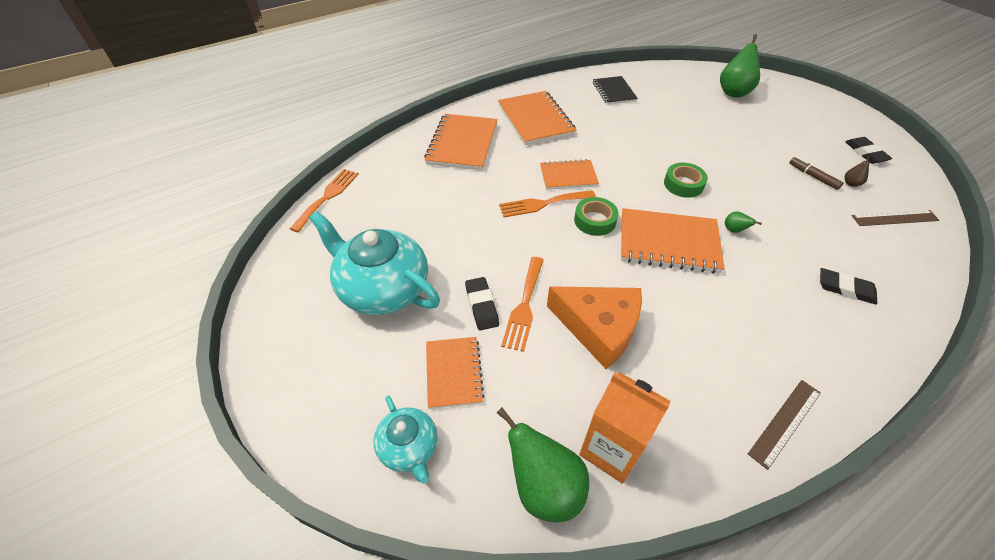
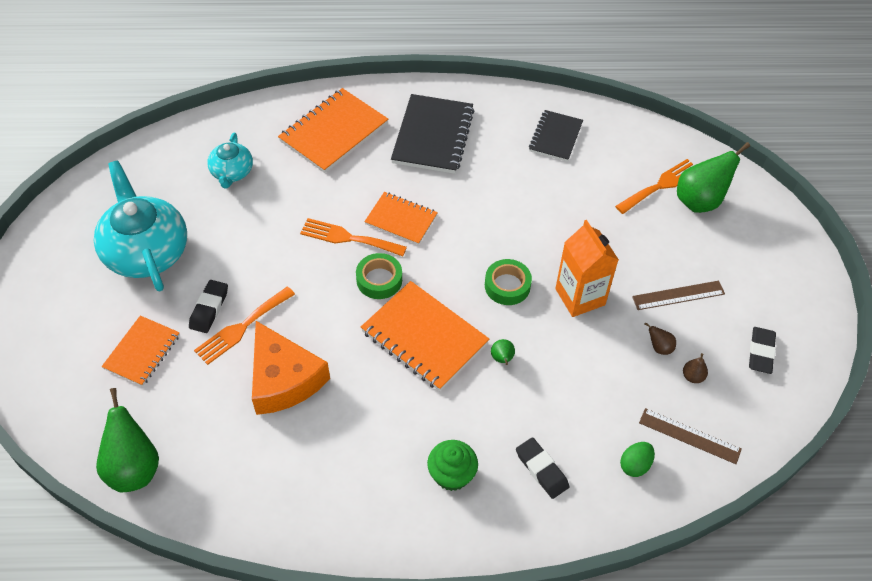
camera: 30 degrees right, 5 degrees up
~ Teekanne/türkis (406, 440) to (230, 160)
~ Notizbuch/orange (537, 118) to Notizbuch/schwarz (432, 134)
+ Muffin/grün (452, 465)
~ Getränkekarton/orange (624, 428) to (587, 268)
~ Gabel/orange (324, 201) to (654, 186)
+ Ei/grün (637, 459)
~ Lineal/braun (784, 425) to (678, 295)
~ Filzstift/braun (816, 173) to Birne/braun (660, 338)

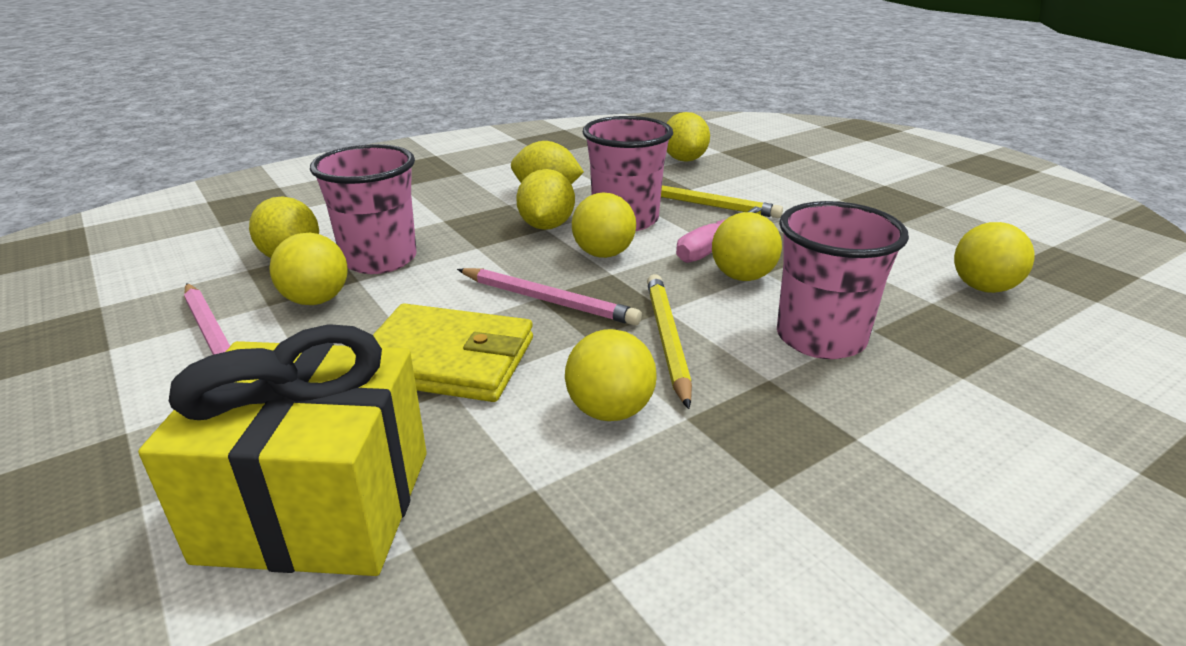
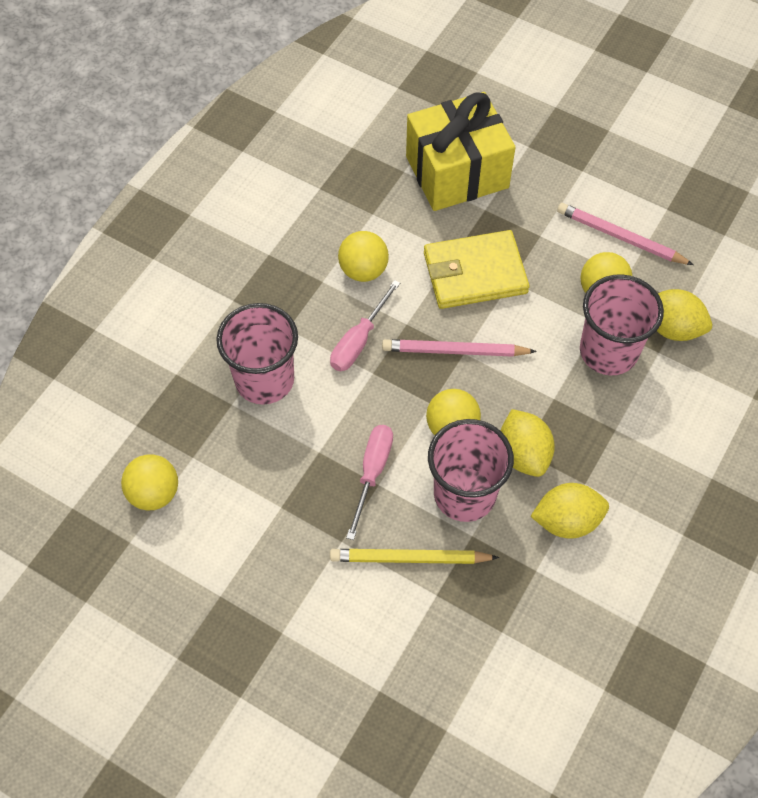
camera: 155 degrees right, 30 degrees up
~ Bleistift/gelb (669, 341) to Schraubenzieher/rosa (365, 325)
- Zitrone/gelb (688, 137)
- Ball/gelb (747, 246)

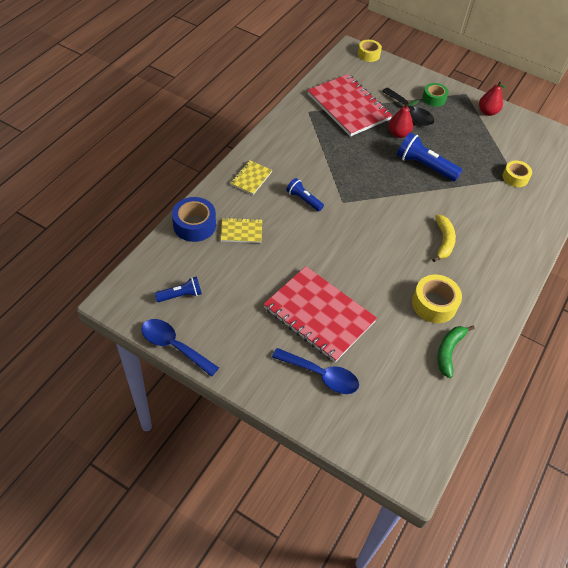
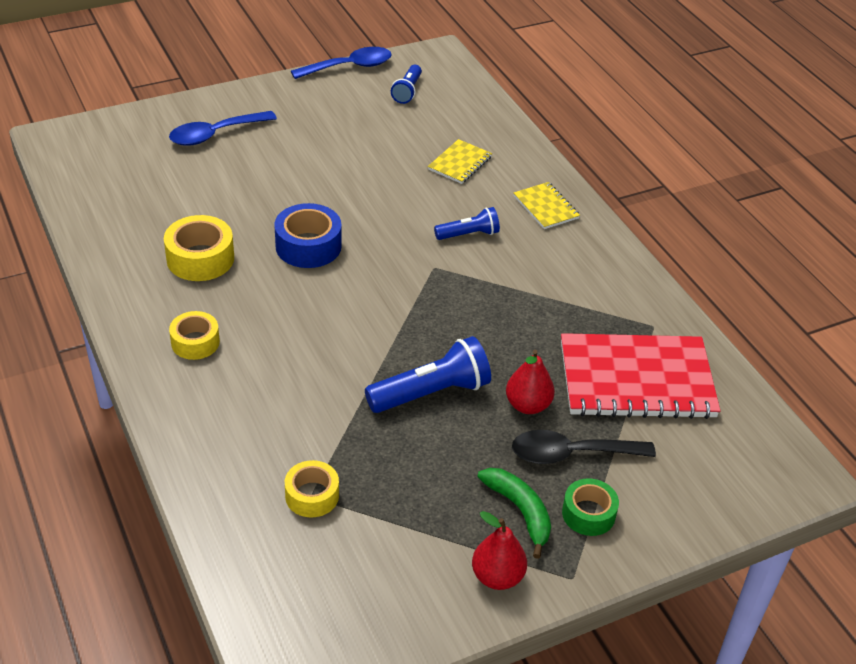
camera: 125 degrees right, 10 degrees down
~ Klebeband/gelb (370, 51) to (194, 335)
~ Klebeband/blau (194, 219) to (308, 235)
~ Banane/grün (456, 351) to (514, 513)
- Notizbuch/rot (320, 314)
- Banane/gelb (444, 238)

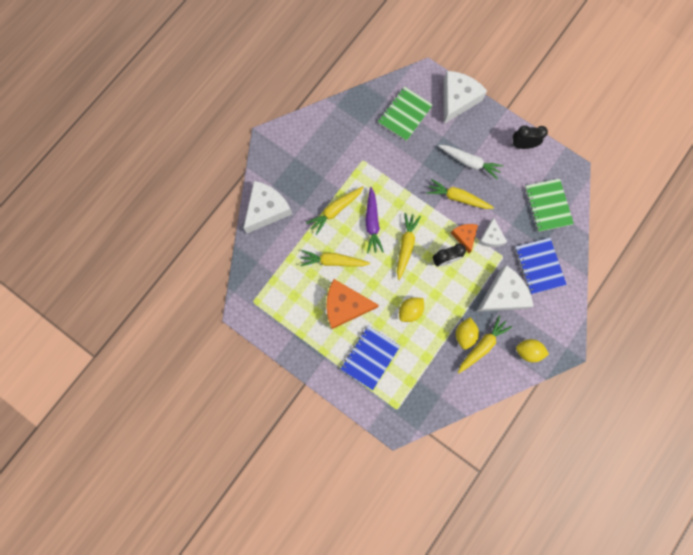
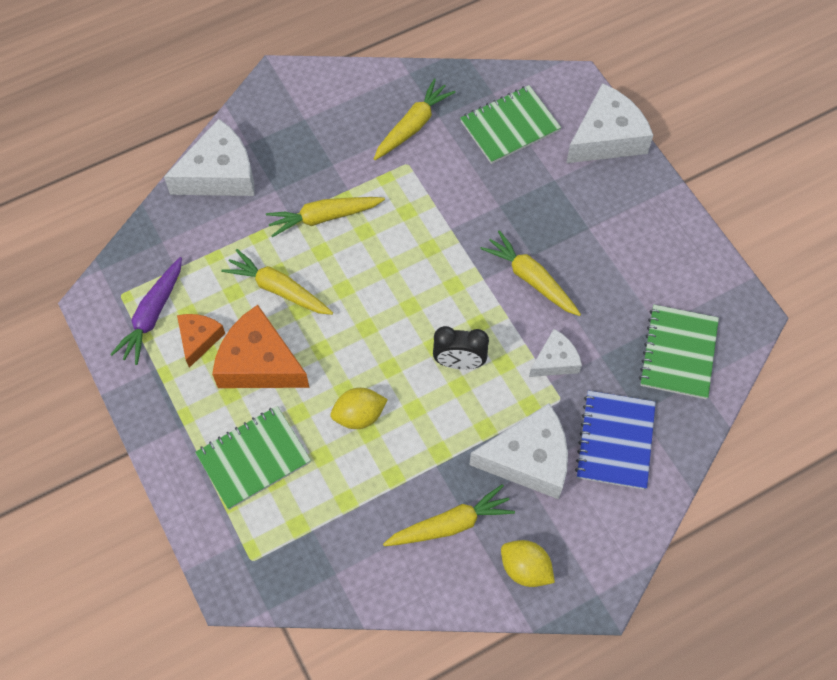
camera: 25 degrees right, 15 degrees down
~ Karotte/lila (374, 220) to (146, 311)
~ Käse/orange (464, 238) to (201, 341)
~ Notizbuch/blau (370, 358) to Notizbuch/grün (253, 458)
~ Karotte/gelb (409, 246) to (415, 119)
~ Käse/weiß (492, 232) = (555, 353) 150 degrees counterclockwise
- Karotte/weiß (471, 162)
- Zitrone/gelb (467, 333)
- Wecker/schwarz (529, 137)

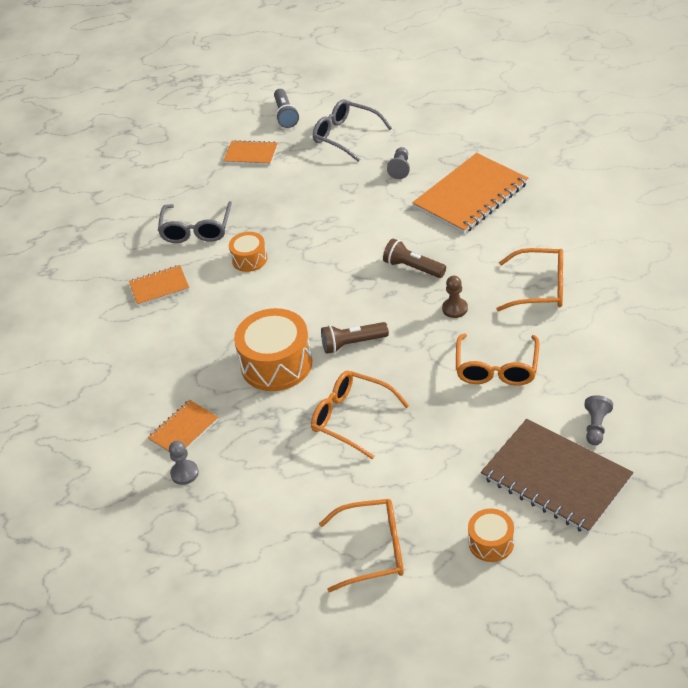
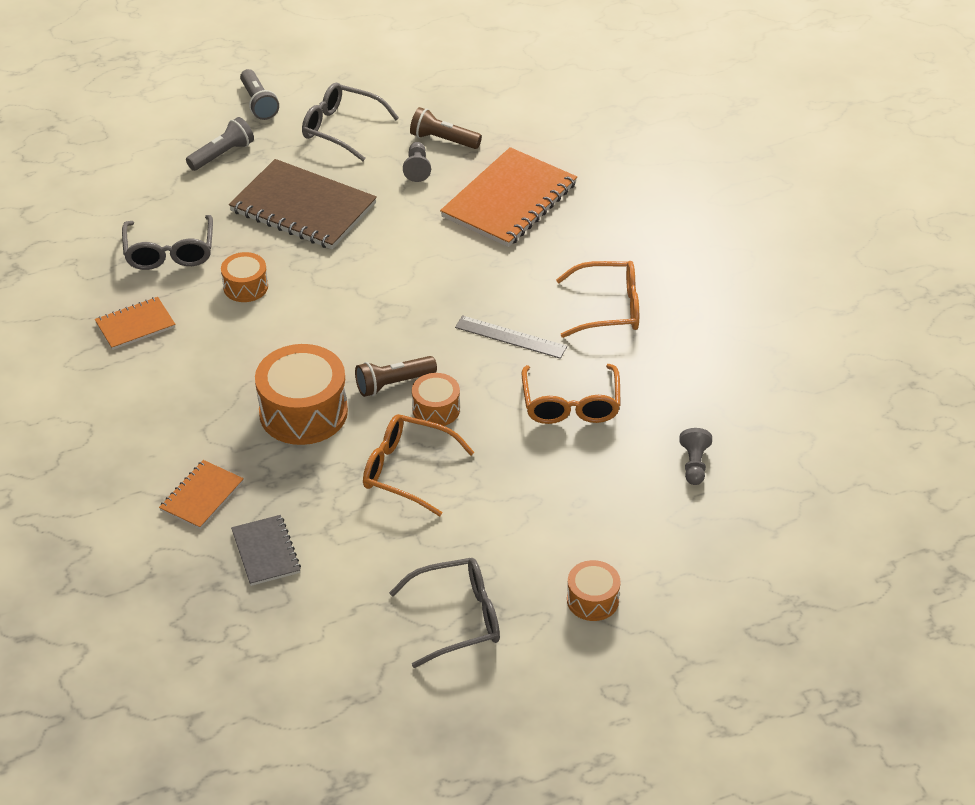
camera: 15 degrees left, 0 degrees up
~ Notizbuch/orange (250, 152) to Taschenlampe/grau (220, 144)
~ Notizbuch/braun (557, 476) to (303, 204)
+ Notizbuch/grau (266, 550)
~ Brille/orange (361, 545) to Brille/grau (444, 613)
~ Taschenlampe/braun (414, 258) to (446, 128)
+ Trommel/orange (436, 399)
~ Bauer/braun (455, 297) to Lineal/grau (511, 337)
- Bauer/grau (184, 463)

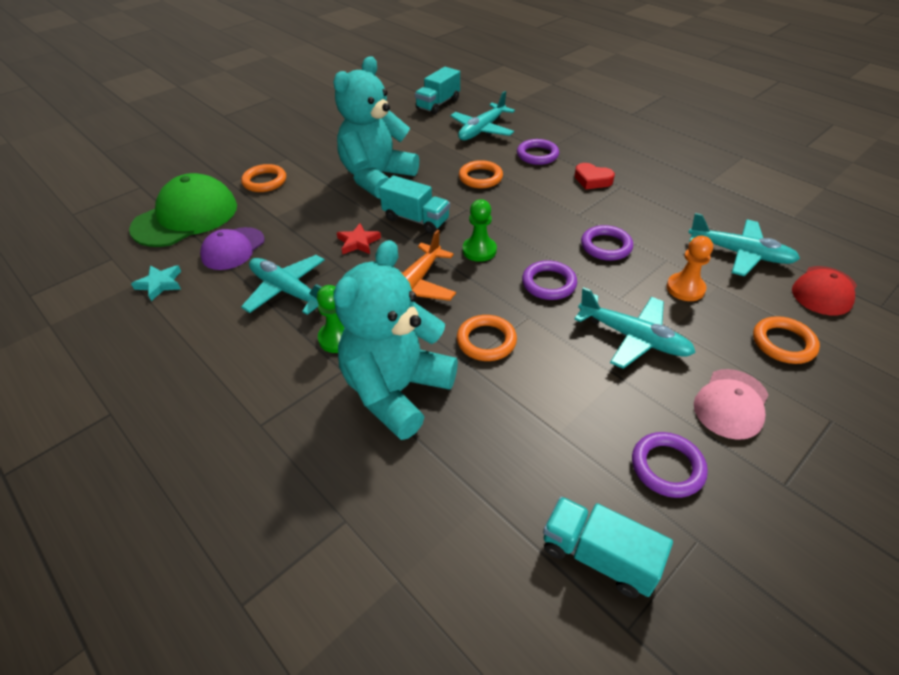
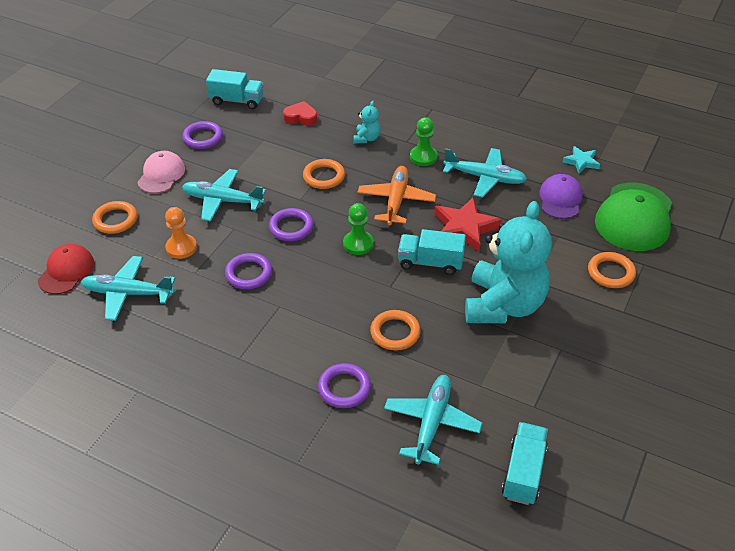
camera: 160 degrees right, 0 degrees up
~ Herz/rot (594, 176) to (300, 113)
~ Teddybär/türkis (395, 340) = (367, 121) x0.41
~ Stern/rot (359, 238) = (468, 224) x1.74

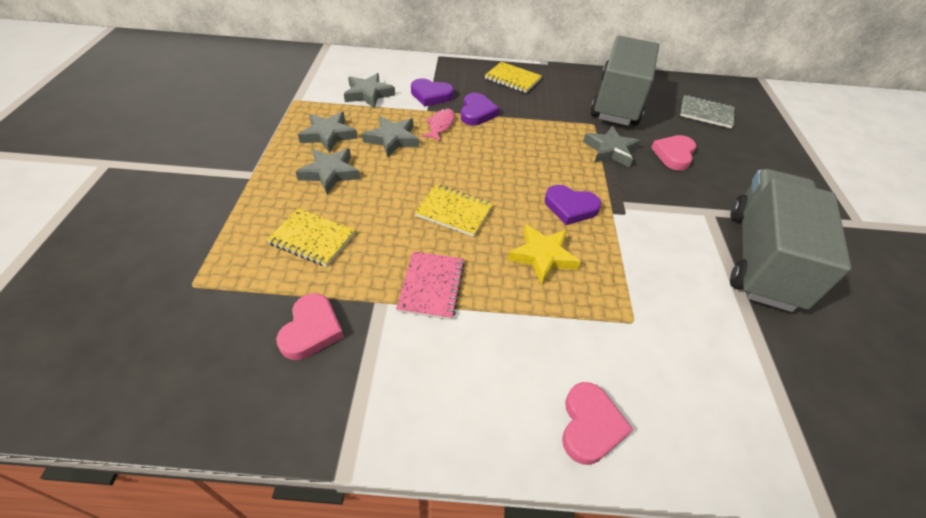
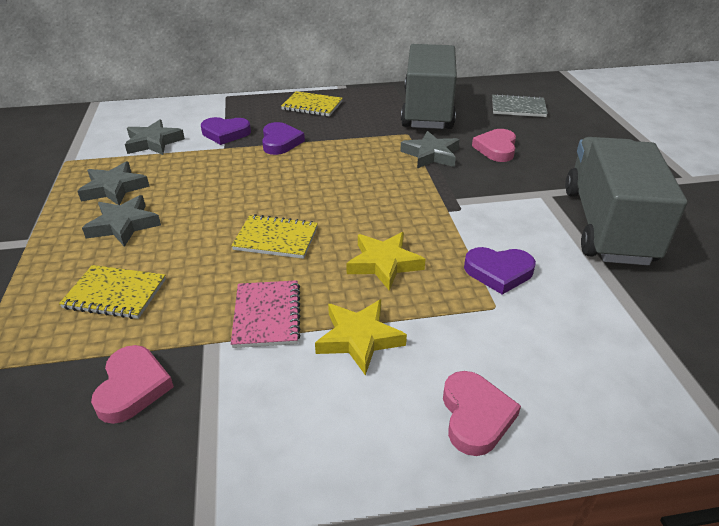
camera: 10 degrees left, 10 degrees down
+ Stern/gelb (361, 337)
~ Herz/lila (573, 205) to (500, 271)
- Stern/grau (390, 136)
- Fisch/rosa (438, 125)

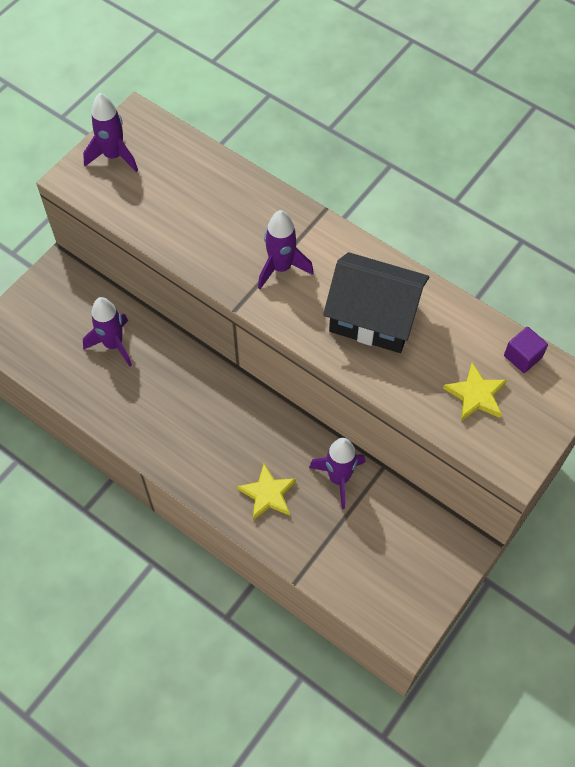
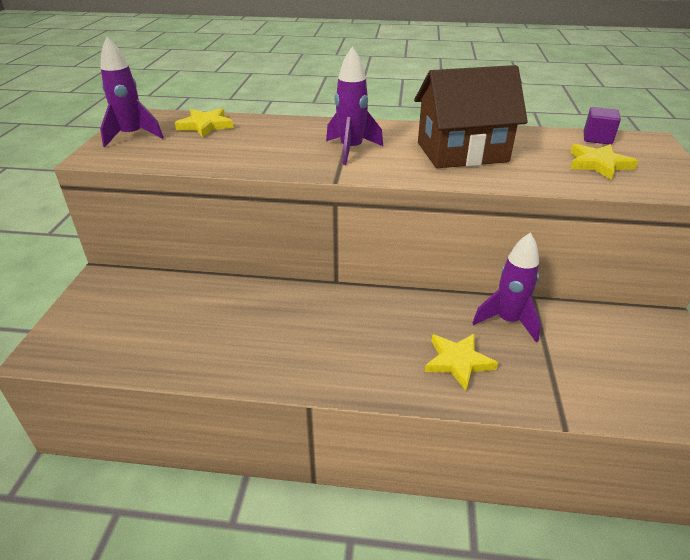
camera: 30 degrees left, 25 degrees down
+ Stern/gelb (204, 122)
~ Haus/schwarz (376, 302) to Haus/braun (471, 116)
- Rakete/lila (107, 331)

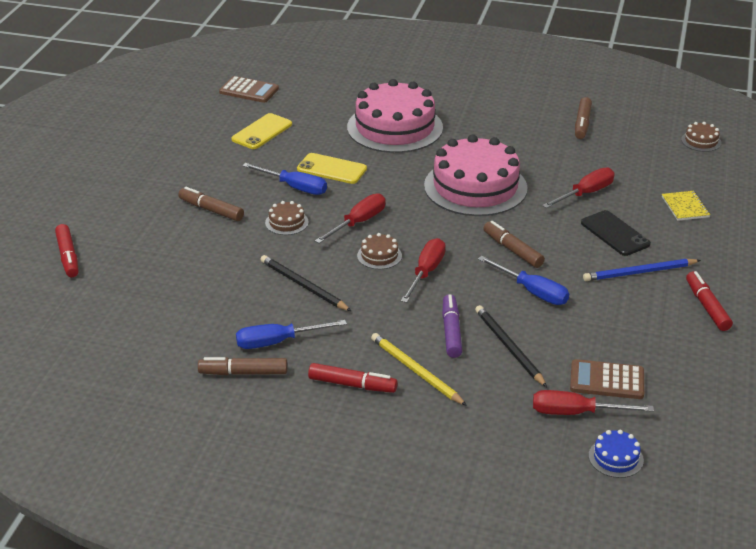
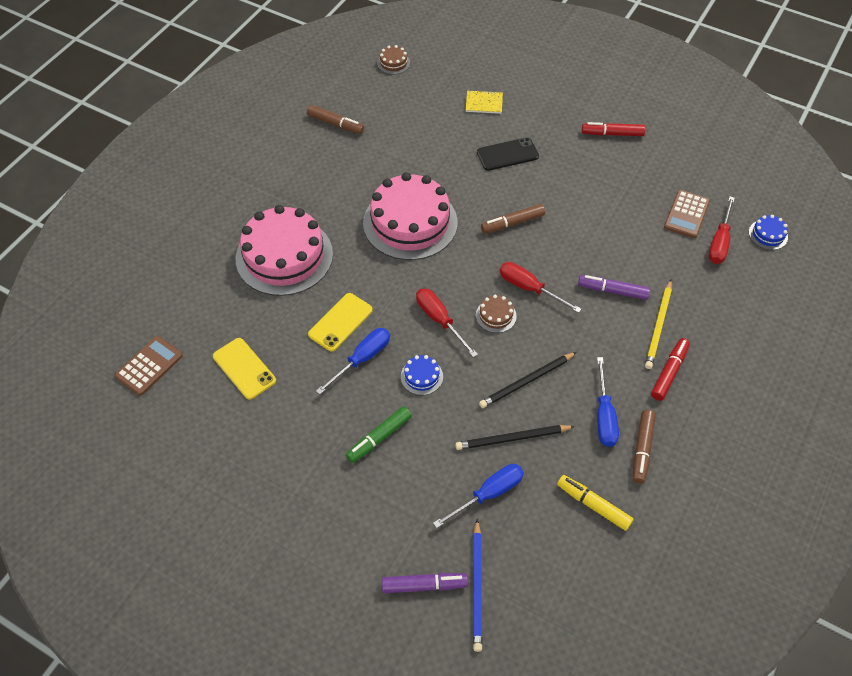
camera: 75 degrees left, 20 degrees up
~ Filzstift/braun (211, 204) to Filzstift/grün (379, 434)
~ Filzstift/rot (67, 250) to Filzstift/lila (425, 583)
~ Kuchen/braun (287, 218) to Kuchen/blau (422, 375)
~ Schraubenzieher/blau (523, 280) to (478, 496)
~ Bleistift/schwarz (511, 346) to (515, 437)
~ Bleistift/blau (642, 270) to (477, 585)
+ Filzstift/gelb (595, 503)
~ Bleistift/gelb (419, 369) = (658, 324) 45 degrees counterclockwise
- Schraubenzieher/rot (578, 187)

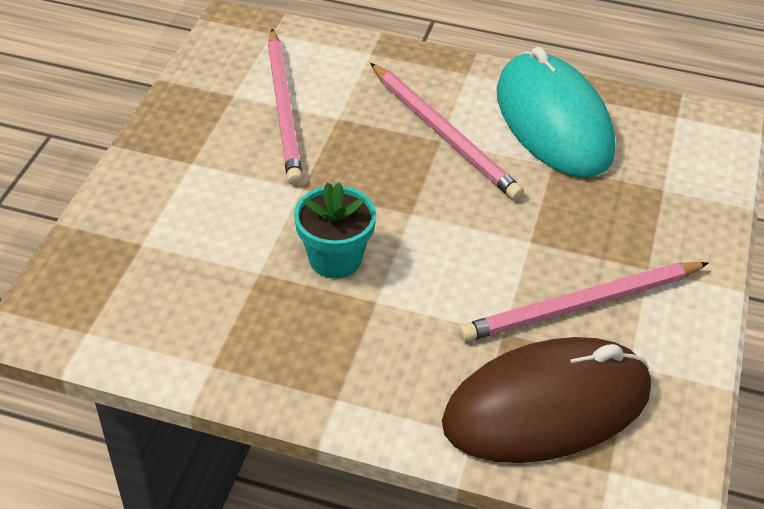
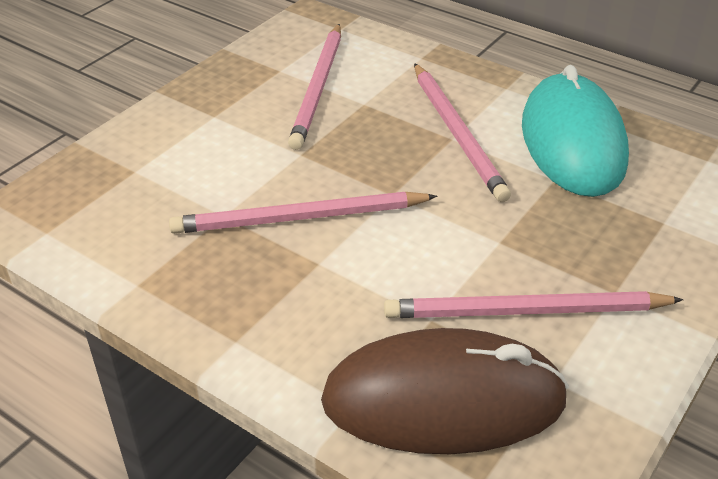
camera: 20 degrees right, 5 degrees down
~ Blumentopf/türkis (335, 231) to Bleistift/rosa (303, 213)

